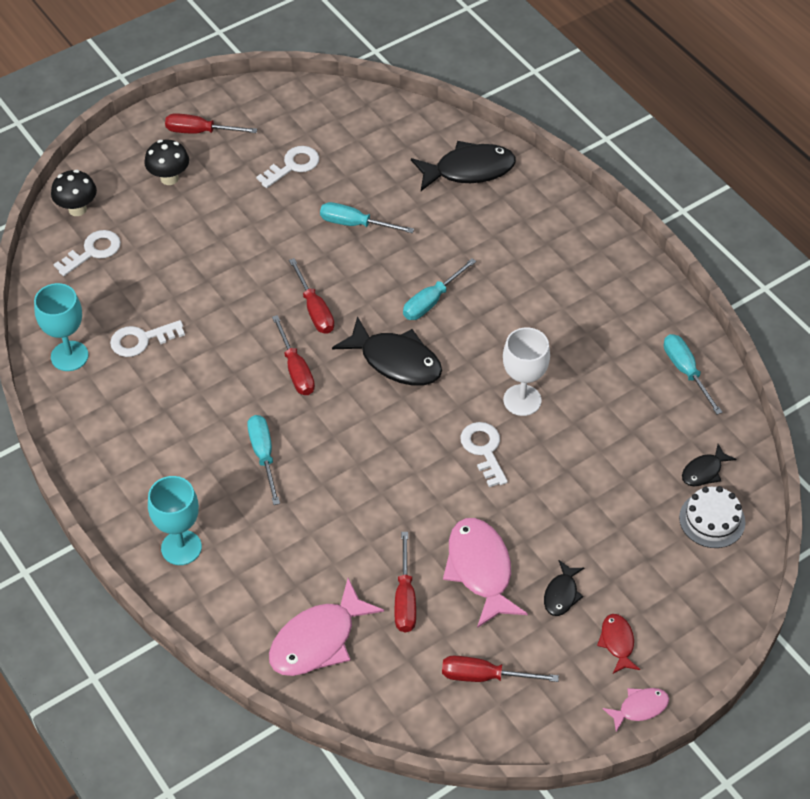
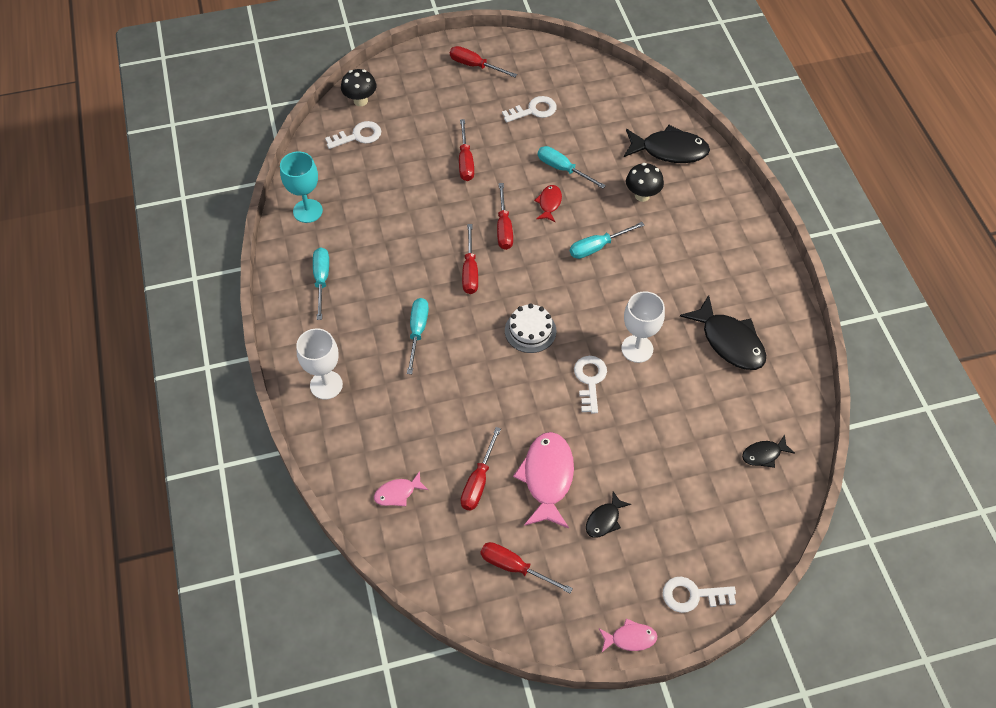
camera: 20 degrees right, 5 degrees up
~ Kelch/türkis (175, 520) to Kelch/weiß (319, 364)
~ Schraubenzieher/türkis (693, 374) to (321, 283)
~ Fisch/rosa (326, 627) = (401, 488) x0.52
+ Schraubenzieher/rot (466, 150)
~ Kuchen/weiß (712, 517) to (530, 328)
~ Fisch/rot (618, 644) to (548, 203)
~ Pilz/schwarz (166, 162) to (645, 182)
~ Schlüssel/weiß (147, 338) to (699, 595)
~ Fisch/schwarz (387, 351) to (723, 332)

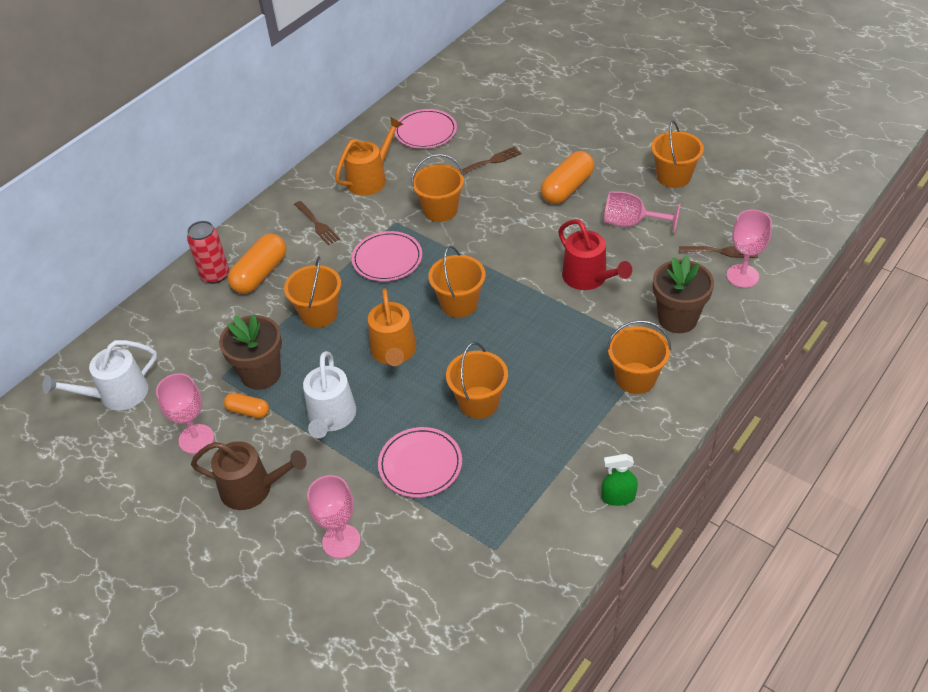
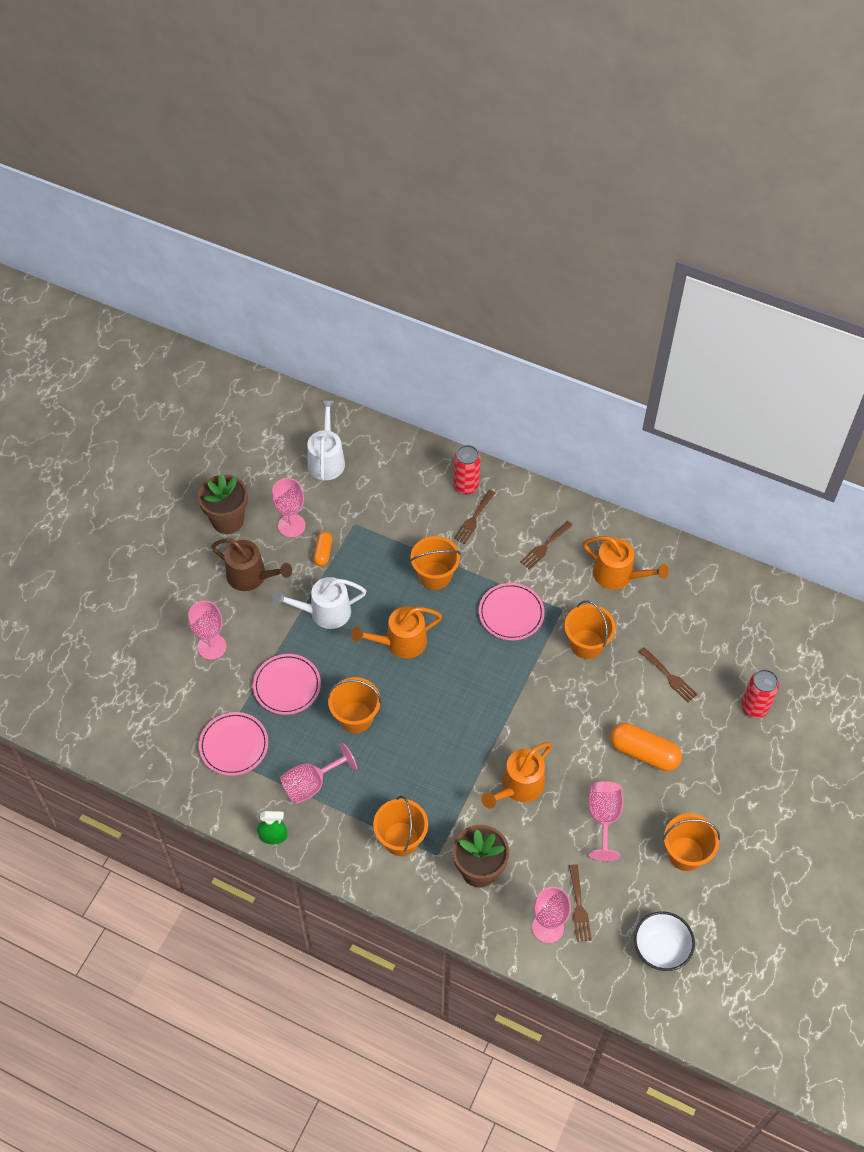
camera: 75 degrees right, 10 degrees up
~ Blumentopf/braun (250, 352) to (223, 504)
~ Teller/rosa (425, 129) to (233, 744)
~ Gießkanne/braun (249, 475) = (251, 564) 60 degrees counterclockwise
~ Sprühflasche/grün (619, 480) = (272, 827) 105 degrees clockwise
+ Kelch/rosa (318, 773)
~ Gießkanne/weiß (100, 375) = (326, 440) 45 degrees clockwise
~ Kapsel/orange (257, 263) to Gabel/braun (474, 517)
~ Gießkanne/rot (595, 254) to Gießkanne/orange (516, 775)
+ Schüssel/weiß (664, 941)
+ Dose/rot (760, 693)
- Eimer/orange (457, 282)

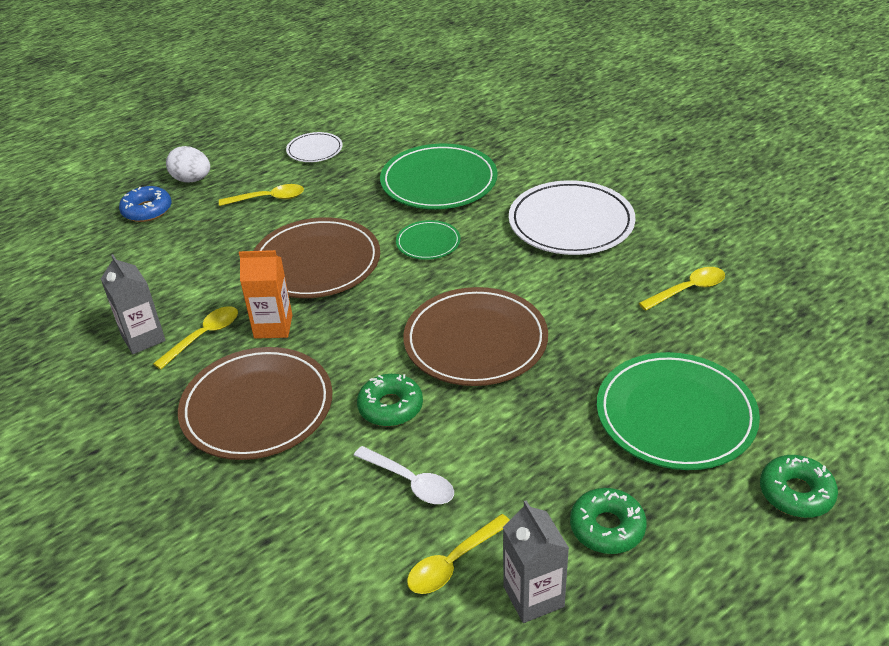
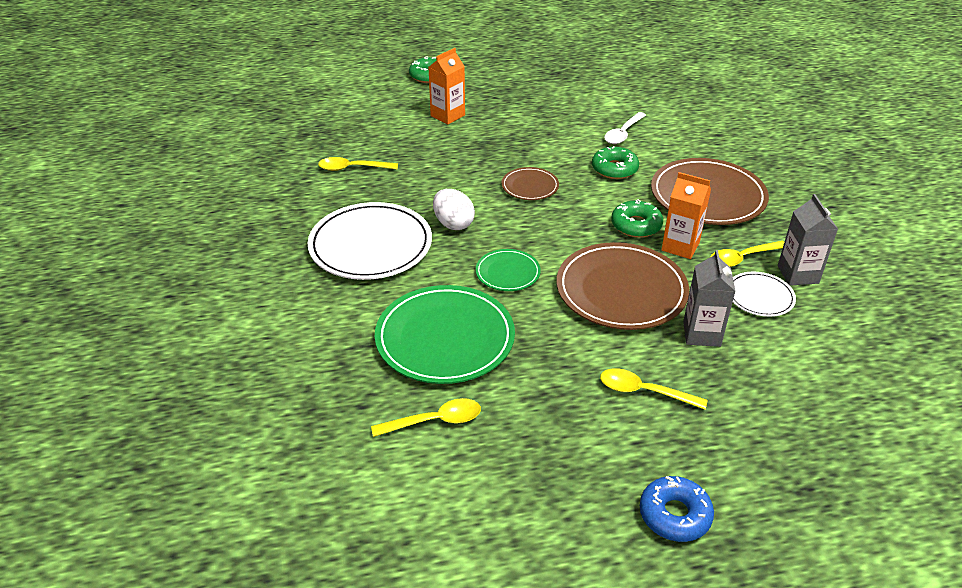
camera: 155 degrees left, 0 degrees up
~ Löffel/gelb (458, 554) to (426, 417)
~ Teller/grün (678, 411) to Getränkekarton/orange (447, 86)
~ Ei/weiß (188, 164) to (454, 209)
~ Teller/braun (475, 336) = (530, 183) x0.51
~ Löffel/weiß (404, 475) = (625, 128) 120 degrees counterclockwise
~ Donut/grün (608, 521) to (637, 218)
~ Donut/blau (145, 204) to (677, 509)
~ Getränkekarton/grau (536, 561) to (709, 298)
~ Teller/weiß (314, 147) to (764, 294)

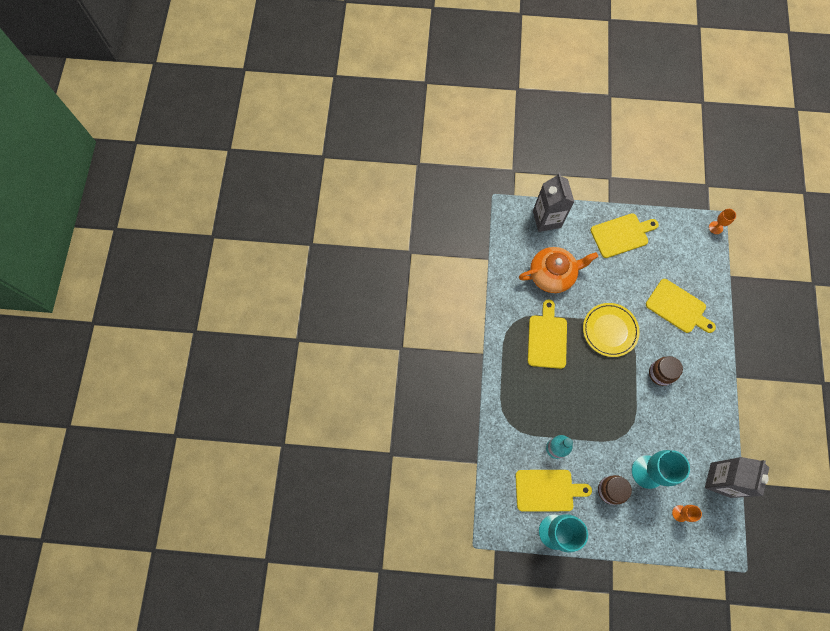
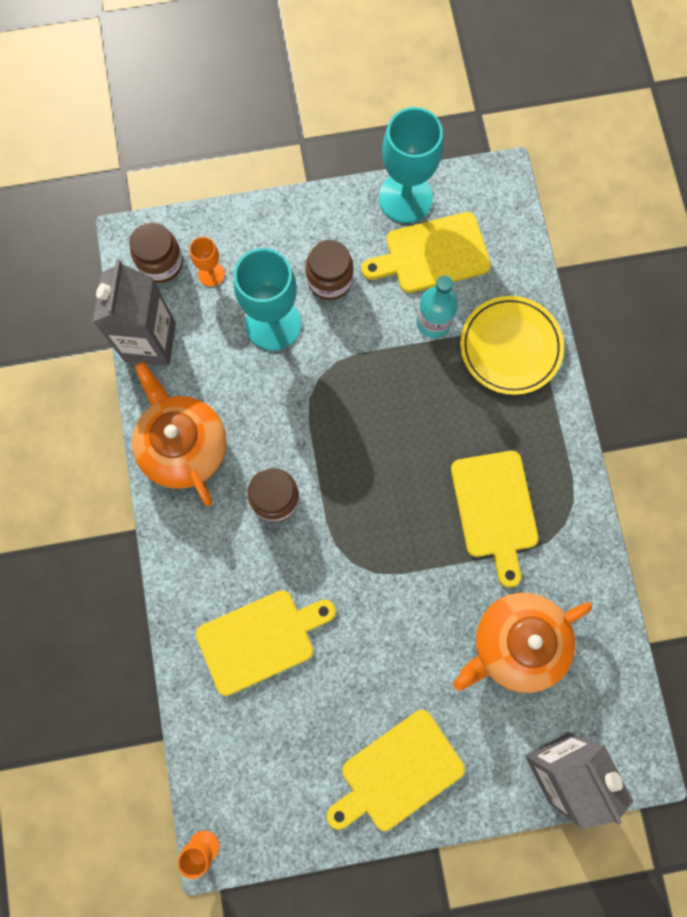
camera: 165 degrees right, 5 degrees up
+ Einmachglas/braun (156, 252)
+ Teekanne/orange (179, 434)
~ Schneidebrett/gelb (681, 306) = (266, 643) 135 degrees clockwise
~ Teller/gelb (611, 330) to (512, 345)

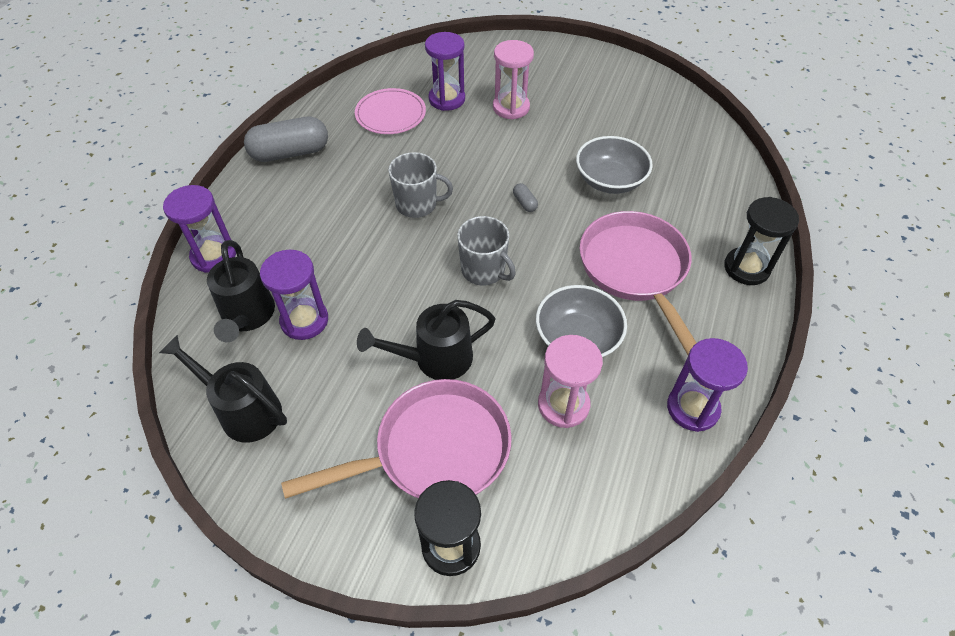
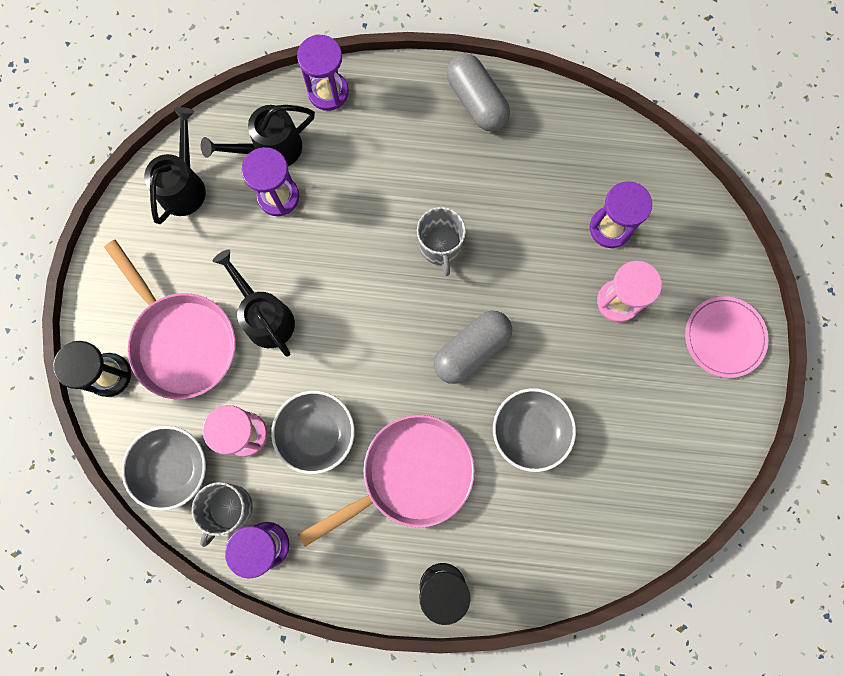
camera: 75 degrees right, 25 degrees up
+ Schüssel/grau (164, 468)
~ Tasse/grau (486, 251) to (222, 514)
~ Kapsel/grau (525, 197) = (473, 347) x2.42
~ Teller/rosa (390, 111) to (727, 337)

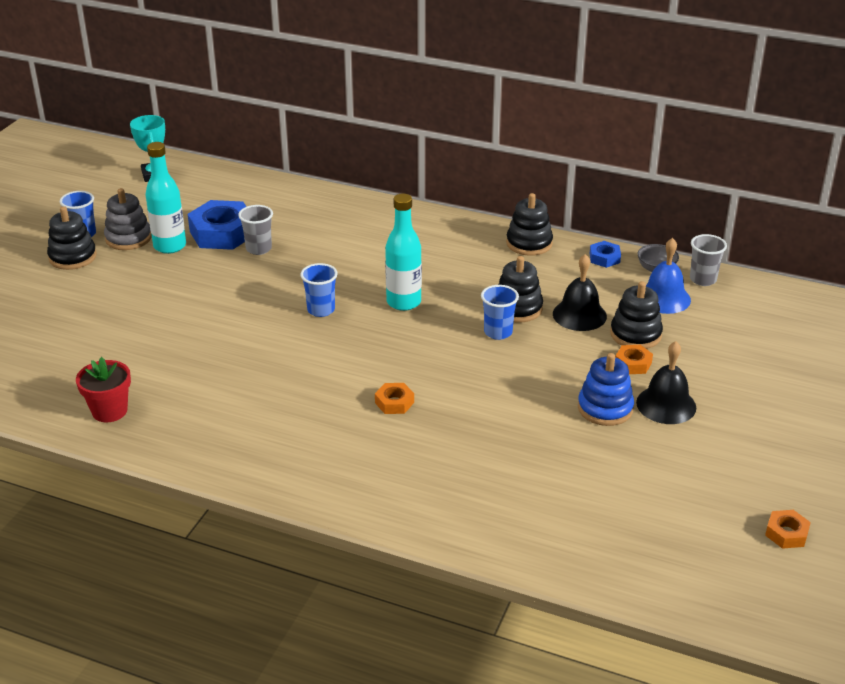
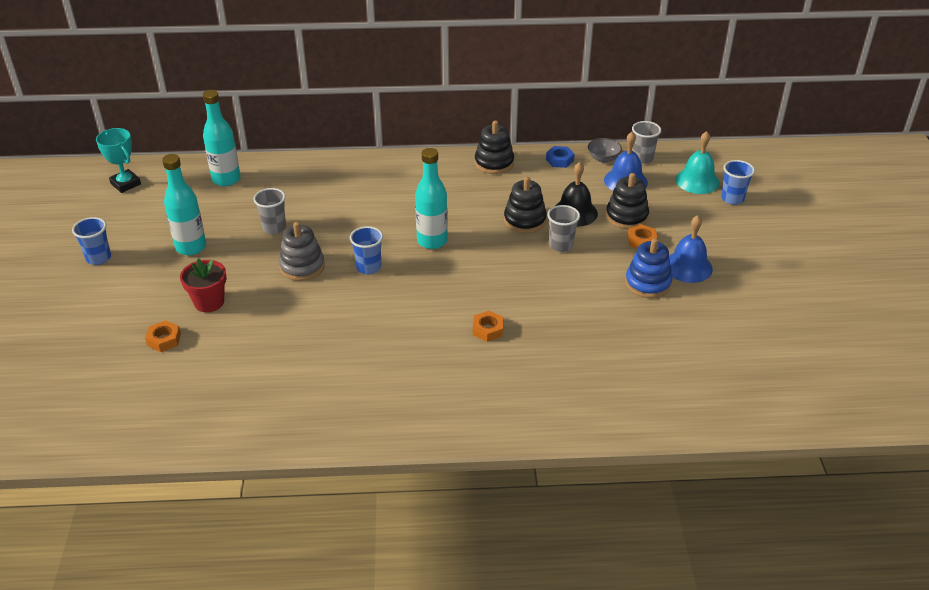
camera: 25 degrees left, 5 degrees up
~ Sechskantmutter/orange (788, 529) to (163, 336)
~ Blumentopf/rot (103, 389) to (203, 285)
+ Flasche/türkis (222, 138)
~ Stapelspielzeug/grau (128, 219) to (302, 251)
+ Becher/grau (563, 228)
~ Glocke/schwarz (666, 382) to Glocke/blau (691, 249)
+ Glocke/türkis (697, 162)
~ Becher/blau (500, 312) to (738, 182)
- Stapelspielzeug/schwarz (72, 238)
- Sechskantmutter/blau (217, 225)

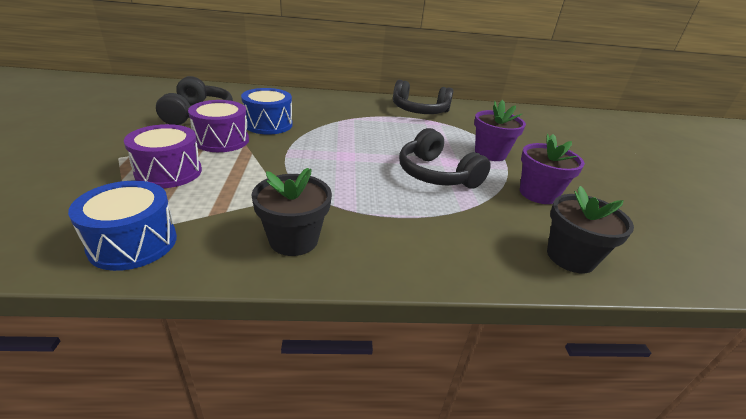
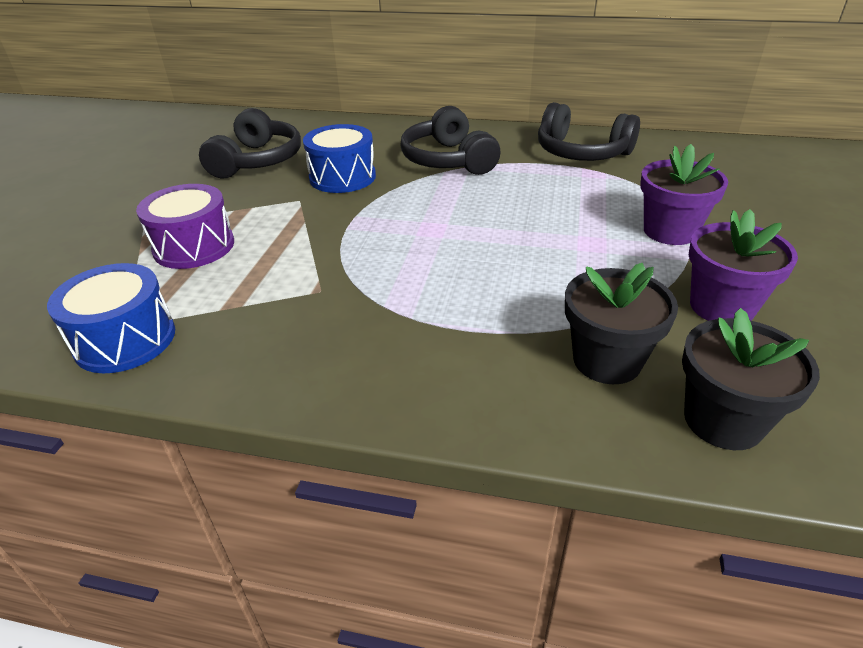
camera: 20 degrees right, 5 degrees up
~ Kopfhörer/schwarz (445, 158) to (450, 140)
~ Blumentopf/schwarz (292, 212) to (621, 323)
- Trommel/lila (218, 126)

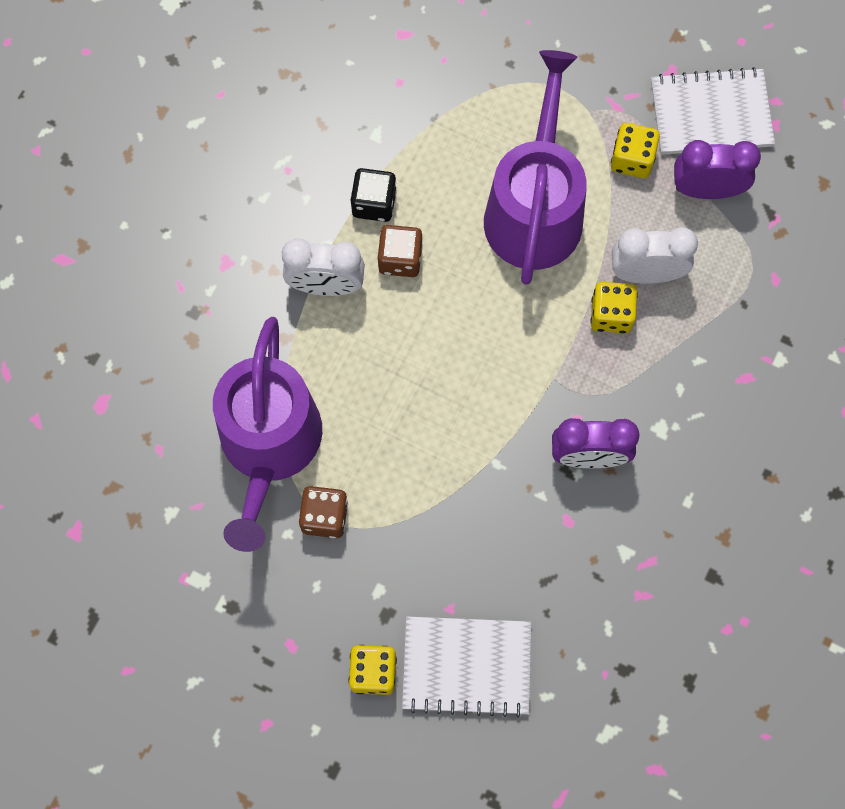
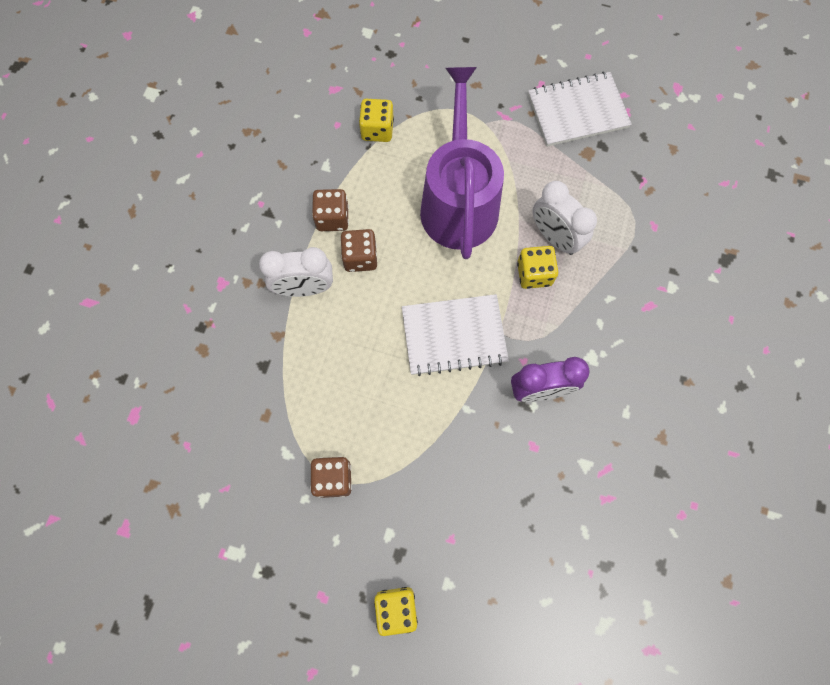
camera: 10 degrees left, 0 degrees up
~ Spielwürfel/schwarz (373, 195) to Spielwürfel/braun (330, 210)
~ Spielwürfel/gelb (635, 150) to (376, 120)
~ Notizbuch/weiß (466, 667) to (455, 335)
~ Wecker/weiß (655, 255) = (564, 218) 120 degrees counterclockwise
- Gießkanne/lila (267, 434)
- Wecker/lila (717, 169)

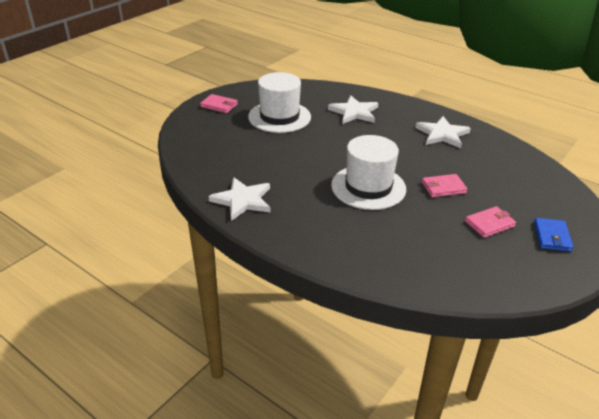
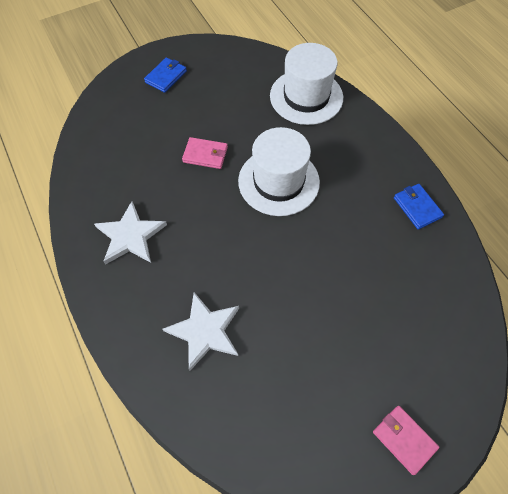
camera: 155 degrees left, 25 degrees up
~ Hut/weiß (279, 102) to (306, 84)
~ Stern/weiß (239, 199) to Geldbörse/blau (419, 206)
- Geldbörse/rosa (490, 222)

